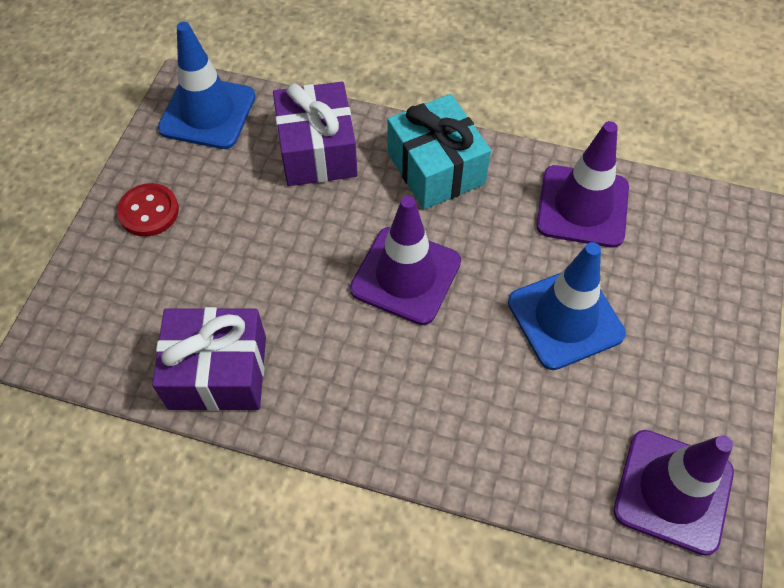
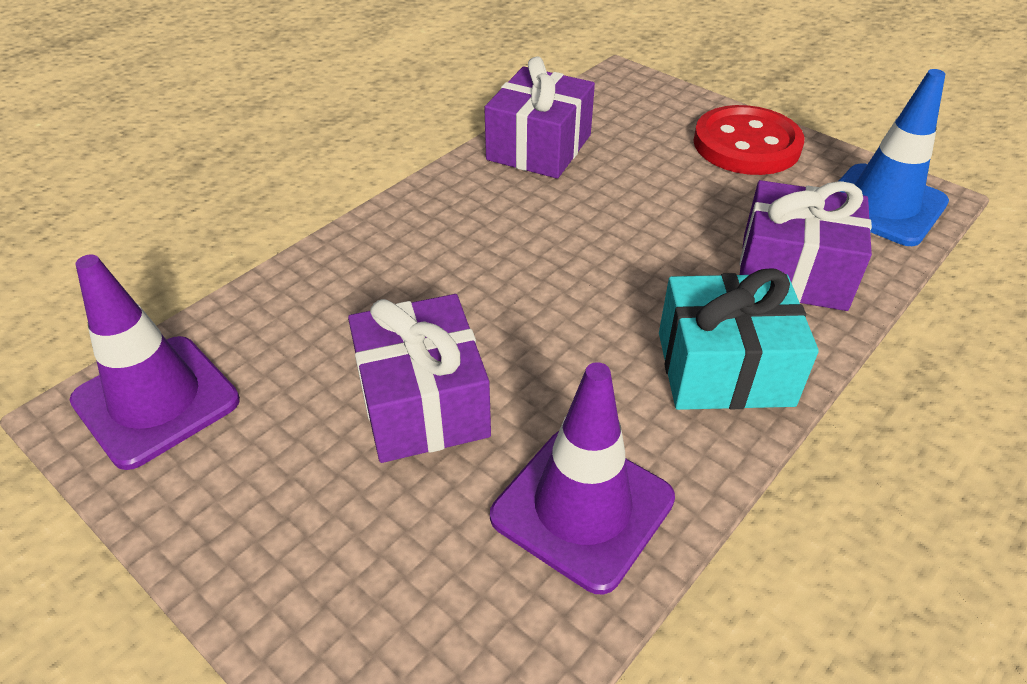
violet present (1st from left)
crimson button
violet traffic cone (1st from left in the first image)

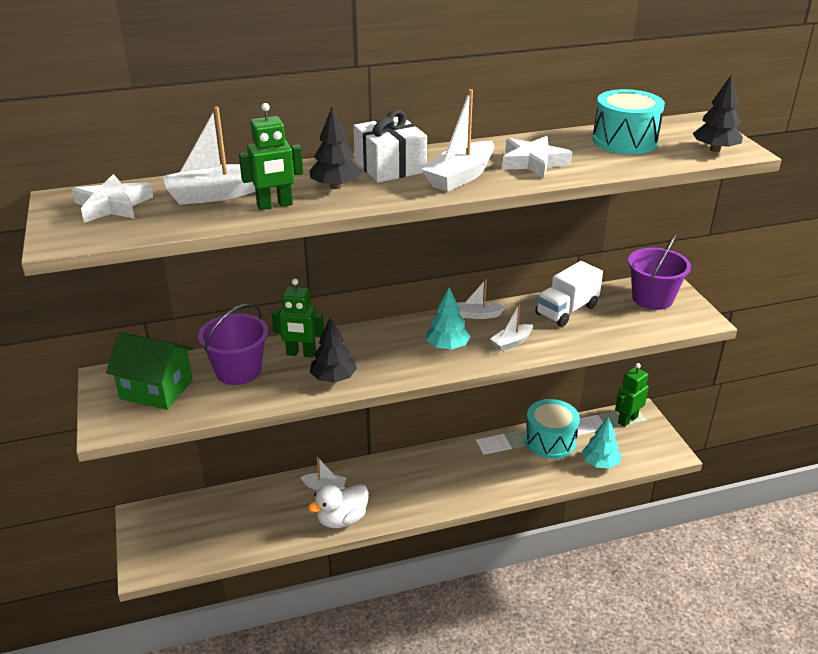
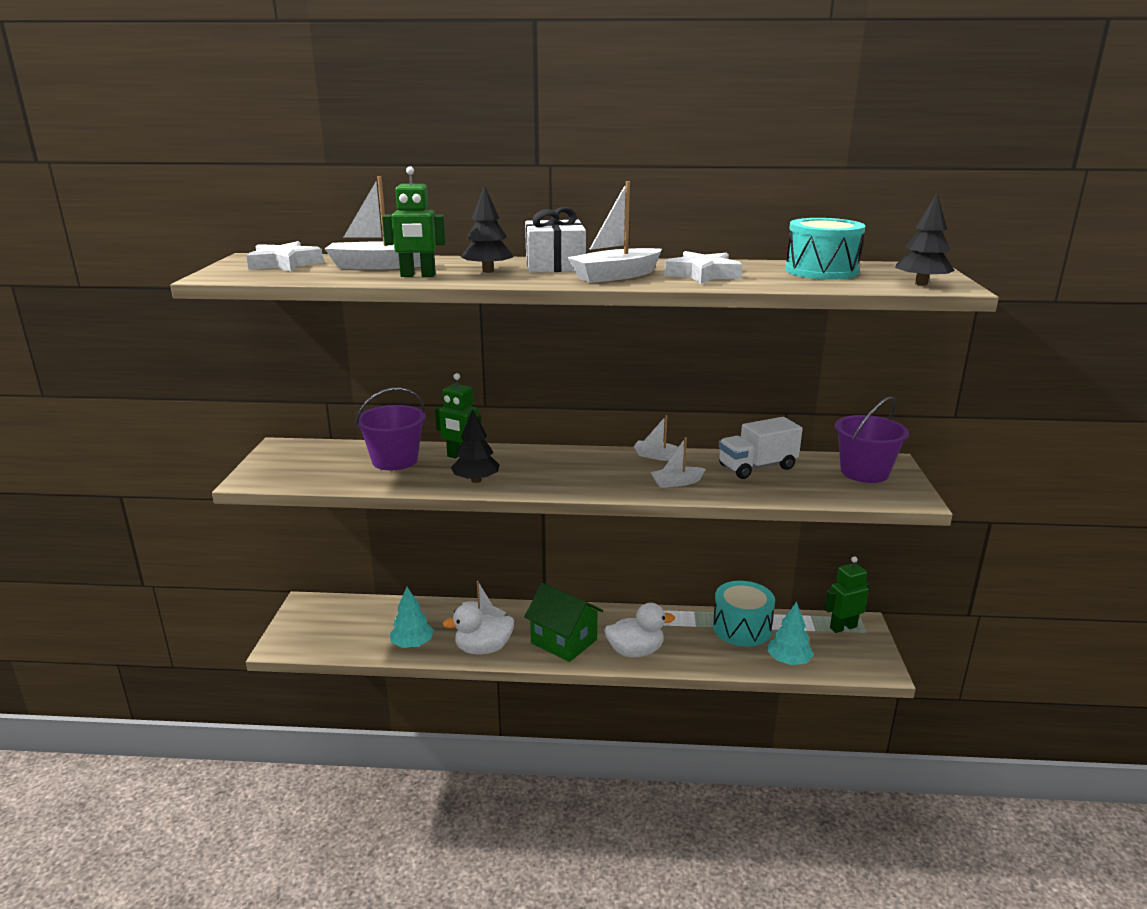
teal tree (1st from left)
leaf-green toy house
snow-white rubber duck (2nd from left)

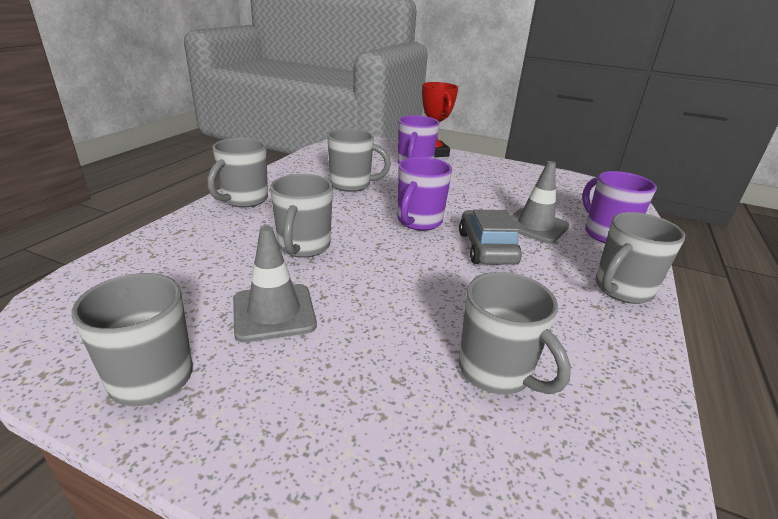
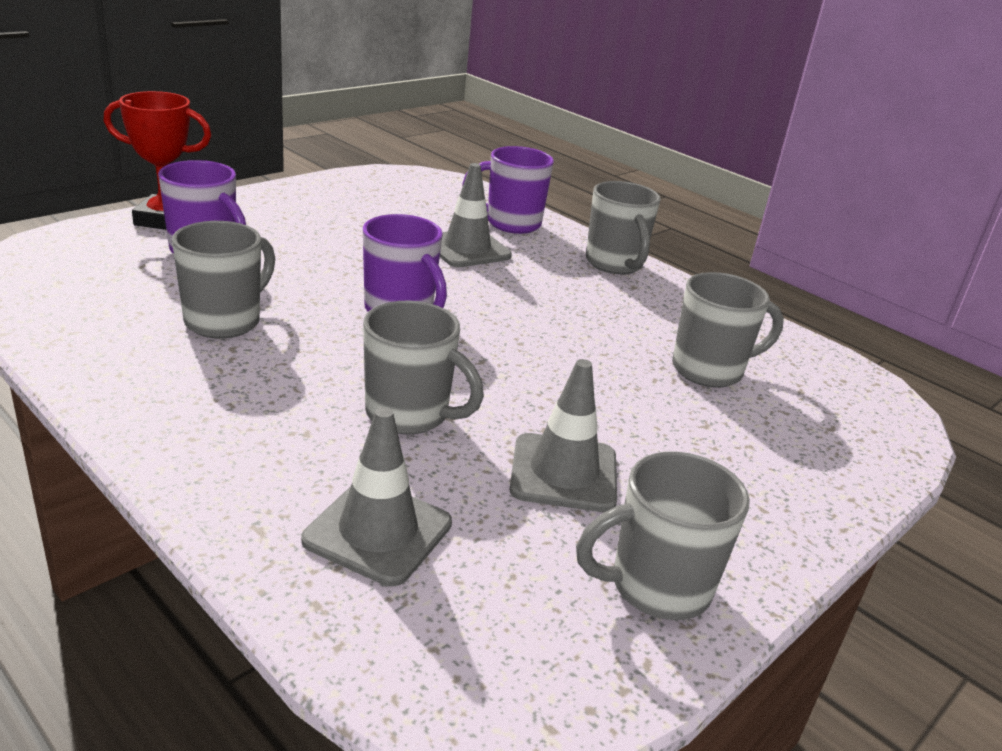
grey traffic cone (1st from left)
grey mug (2nd from left in the first image)
grey automobile

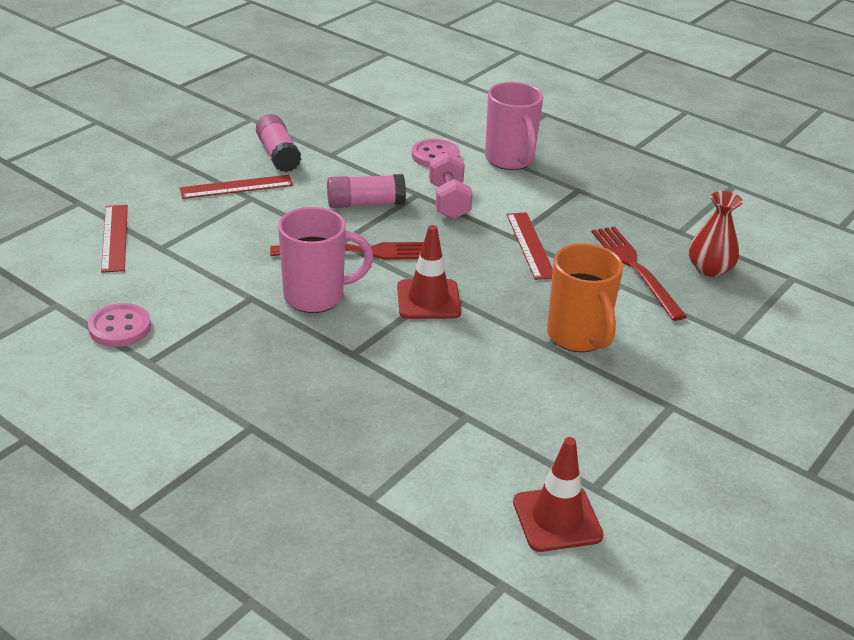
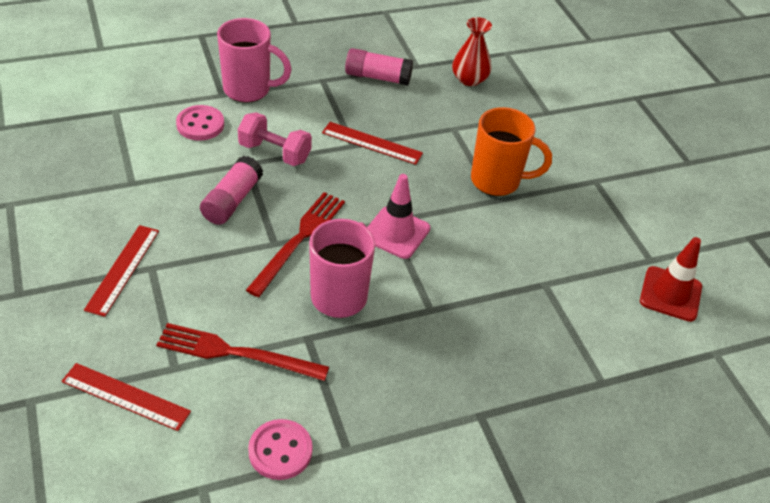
crimson fork (1st from left)
rose-pink stick of glue (2nd from left)
rose-pink traffic cone

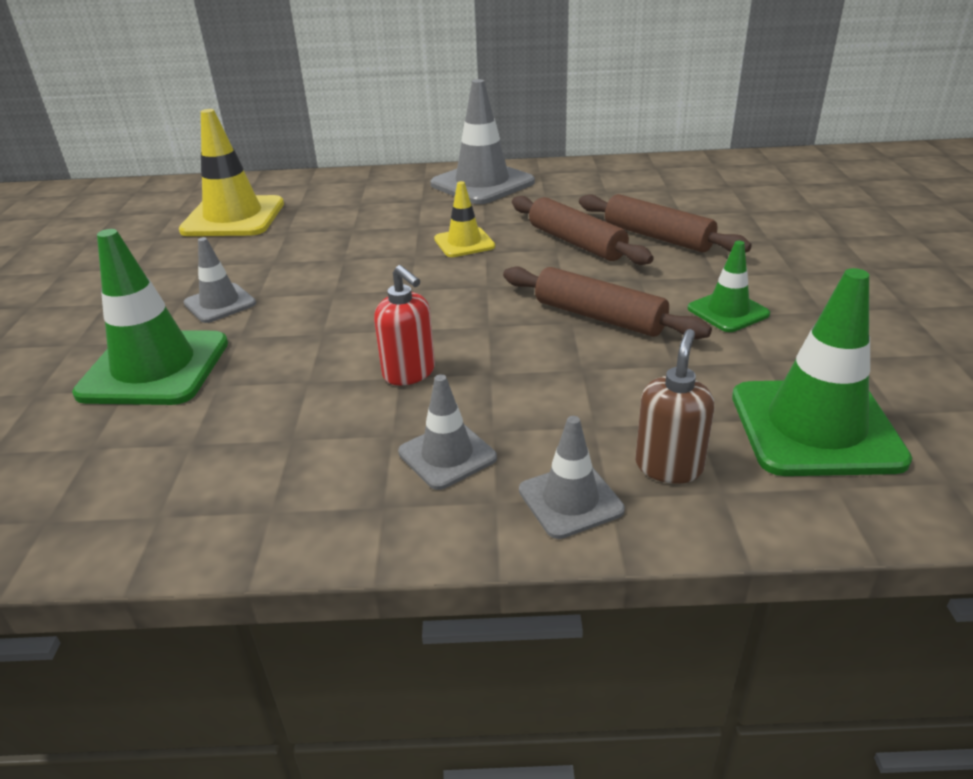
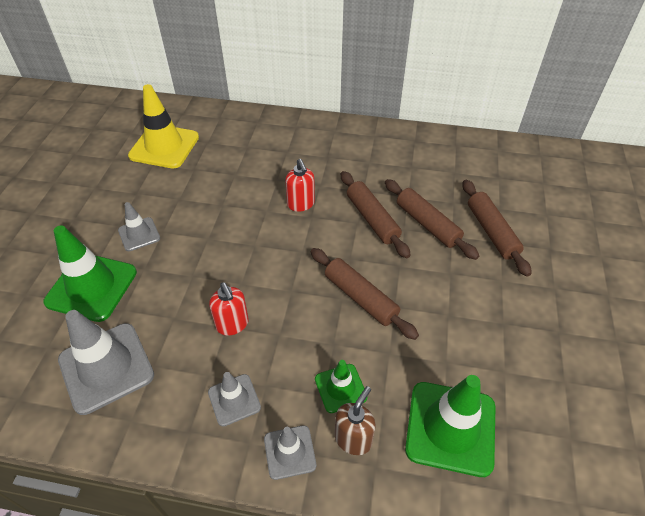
grey traffic cone (1st from left)
crimson soap dispenser (2nd from left)
leaf-green traffic cone (2nd from left)
dark brown rolling pin (4th from left)

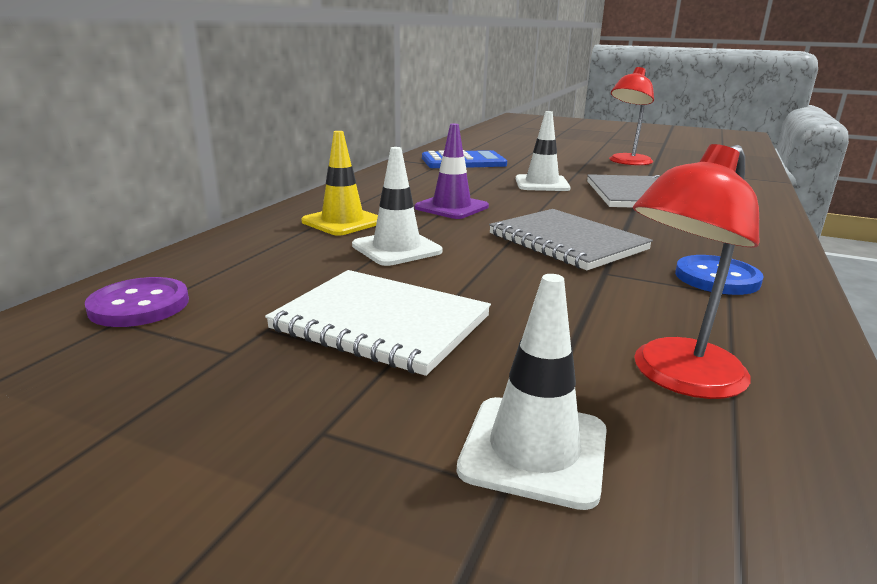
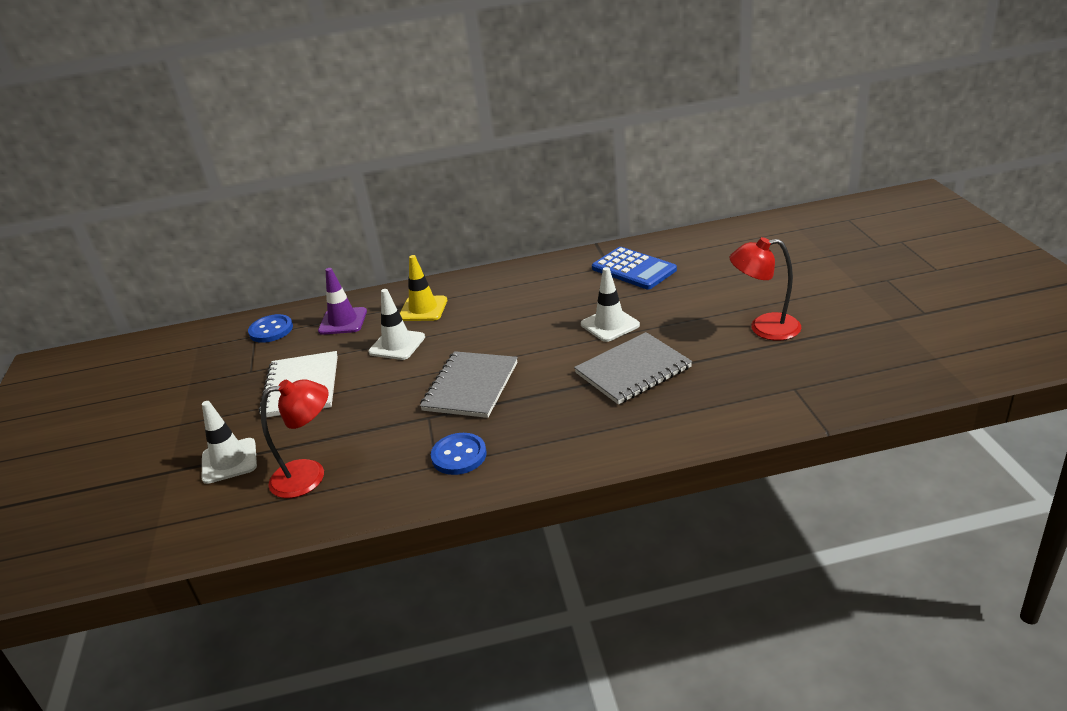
royal blue button (1st from left)
crimson lamp (1st from left)
violet traffic cone

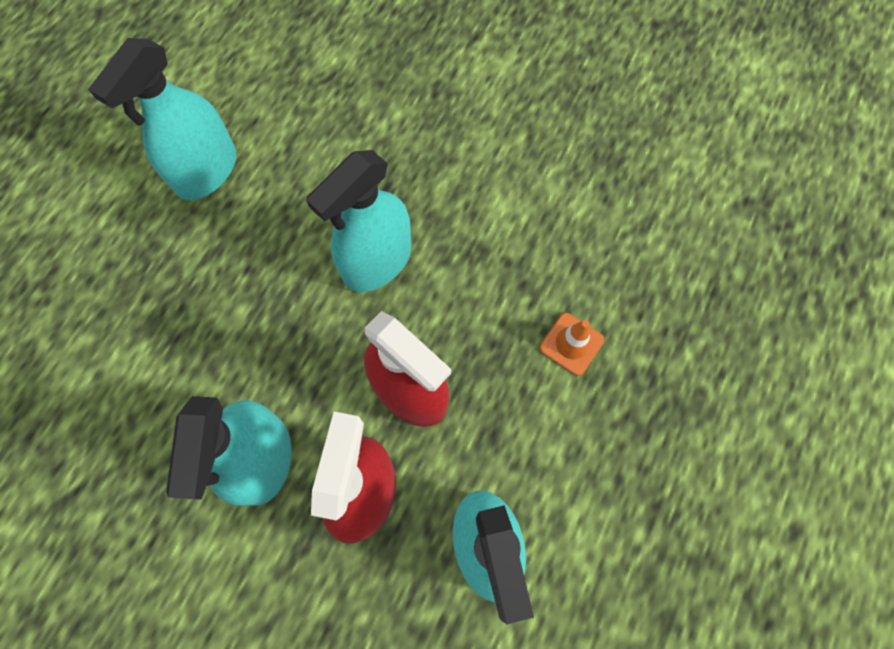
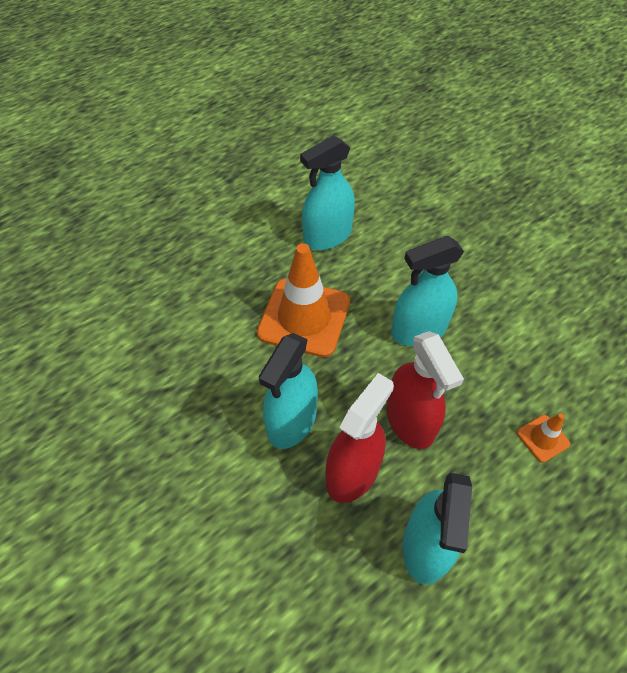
orange traffic cone (1st from left)

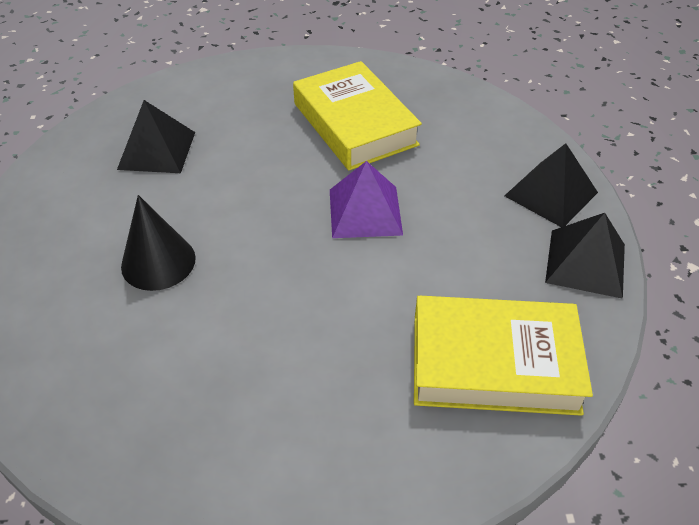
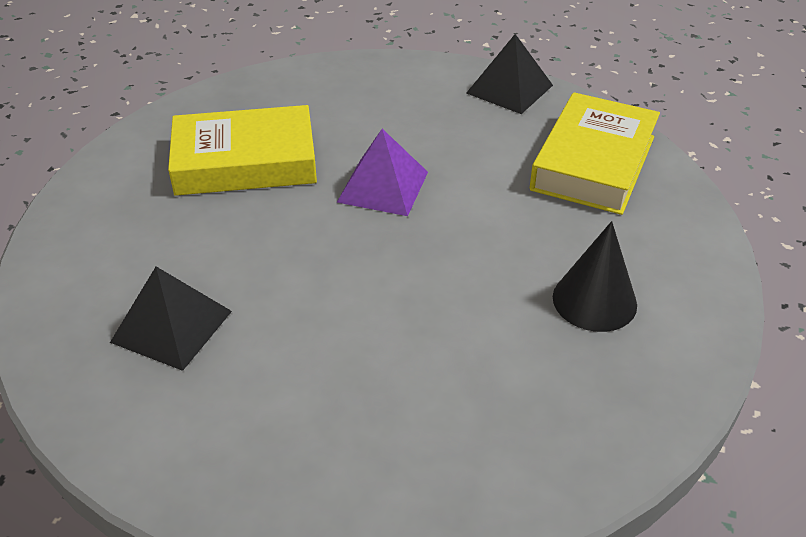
jet-black solid cone
jet-black pyramid (2nd from left in the first image)

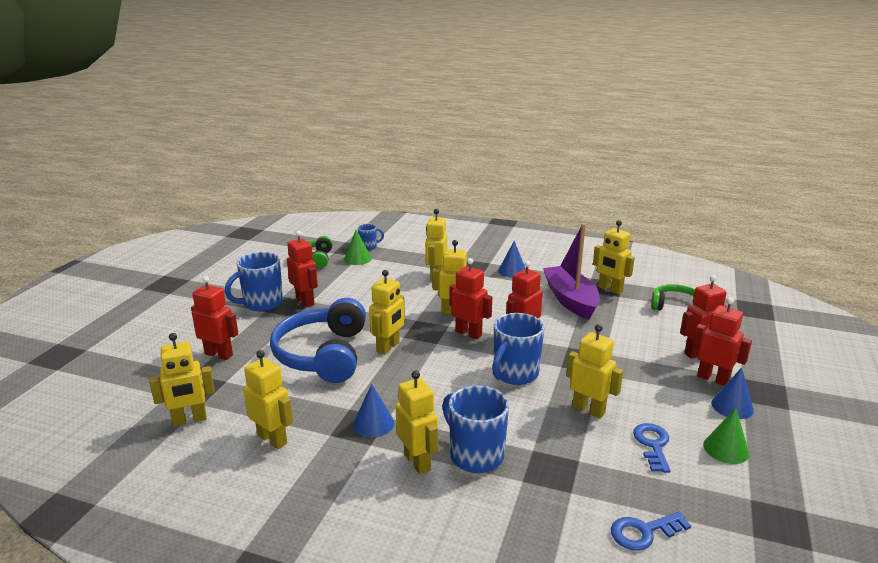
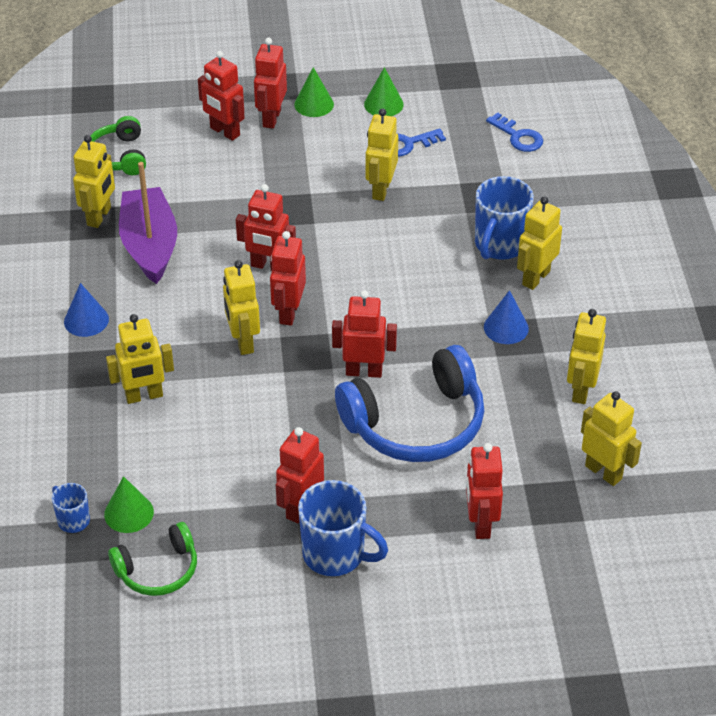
violet toy boat
leaf-green solid cone (2nd from left)
crimson robot figure (6th from left)
royal blue mug (4th from left in the first image)

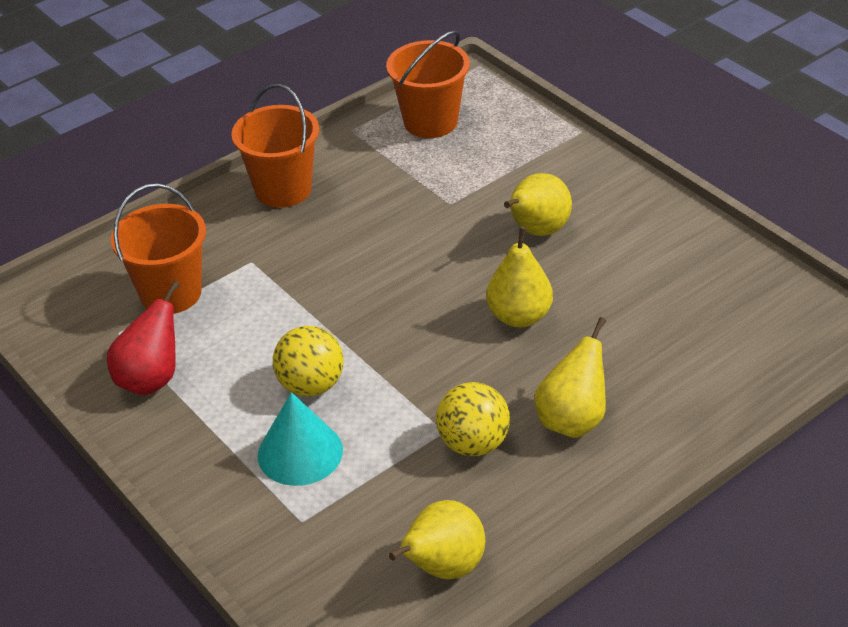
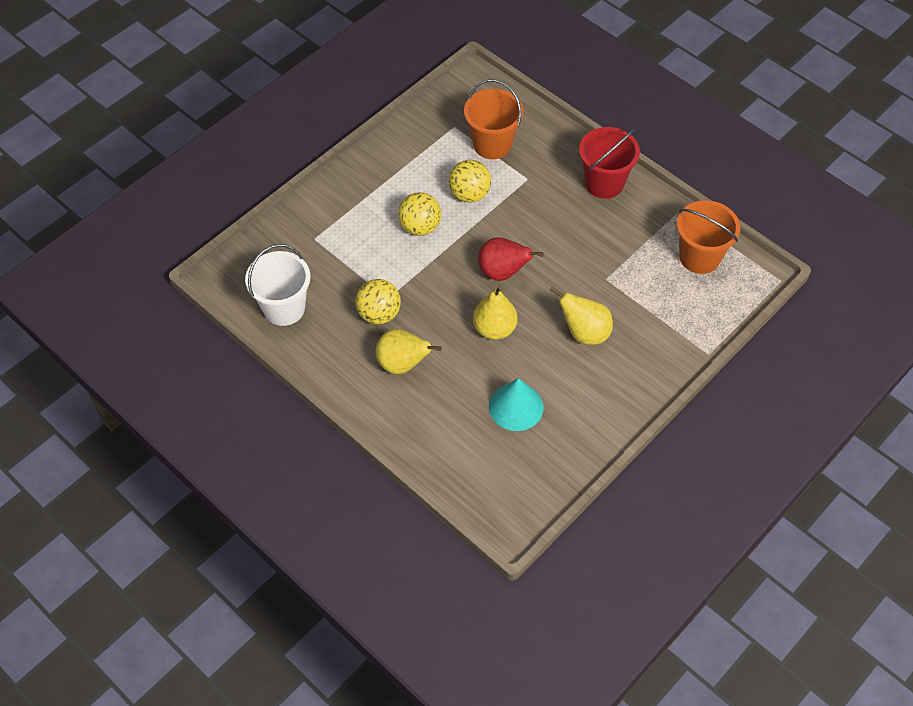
snow-white sand bucket
yellow ball (3rd from left)
crimson pear
teal solid cone
crimson sand bucket

